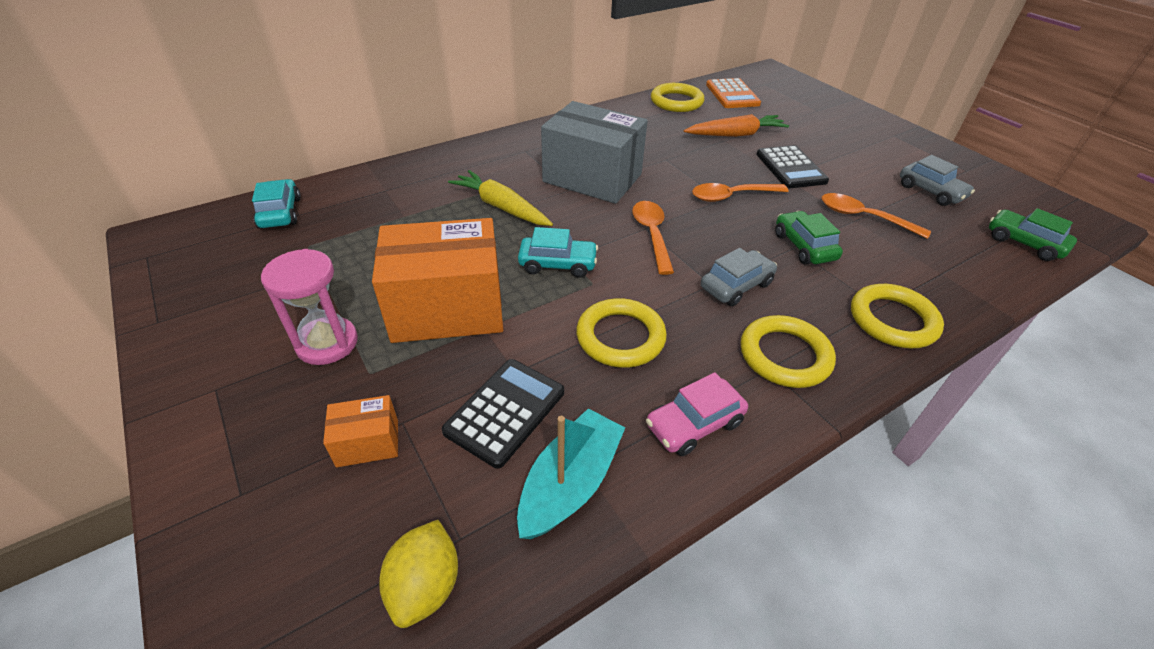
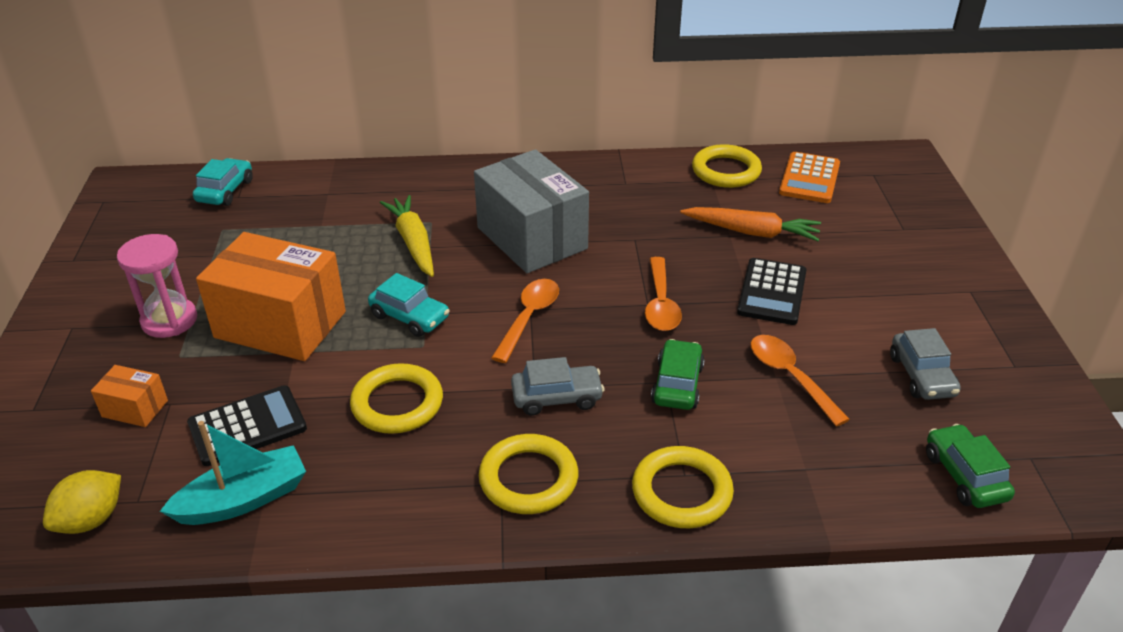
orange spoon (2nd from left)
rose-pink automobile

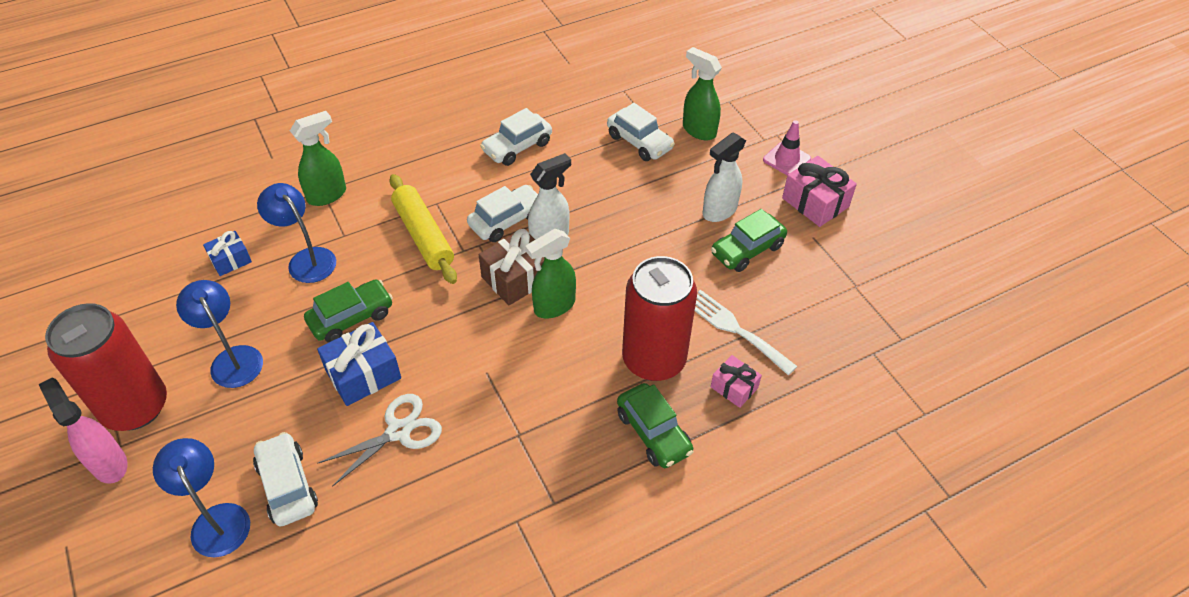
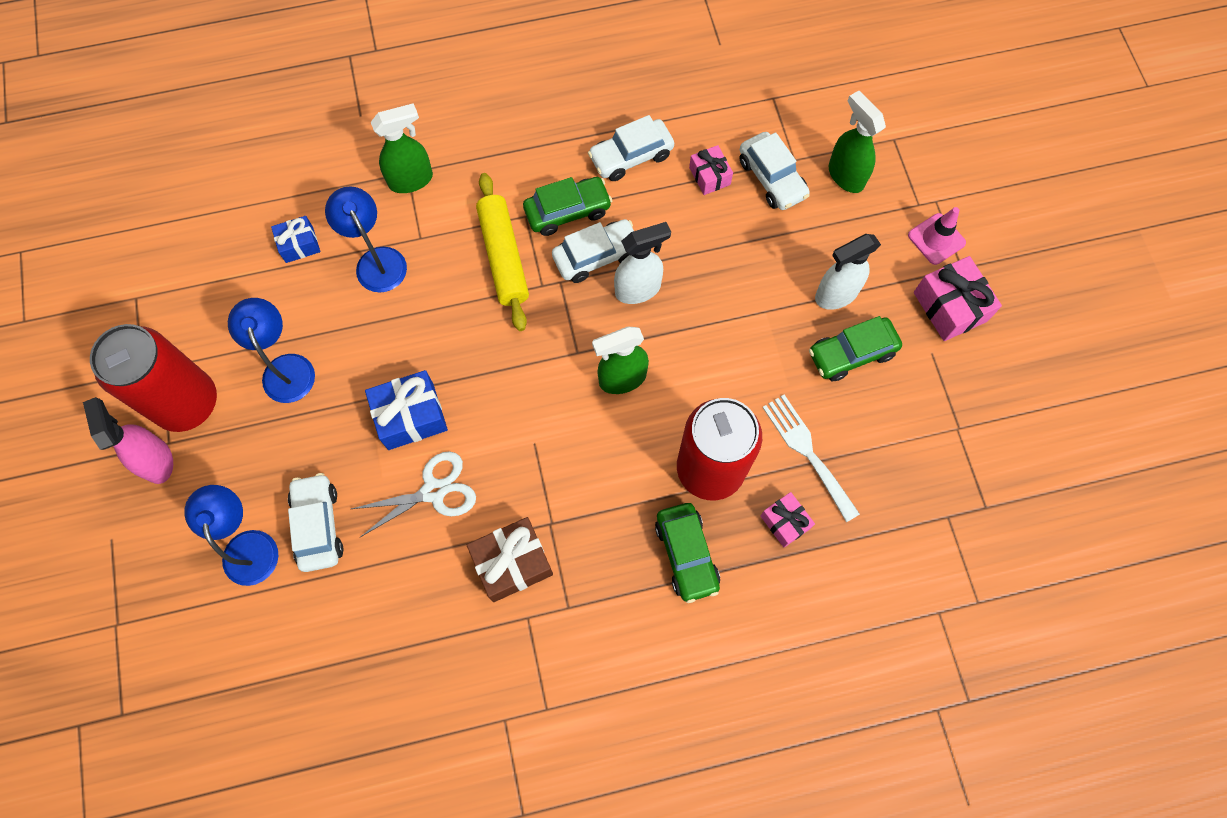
dark brown present
leaf-green automobile (1st from left)
rose-pink present (1st from left)

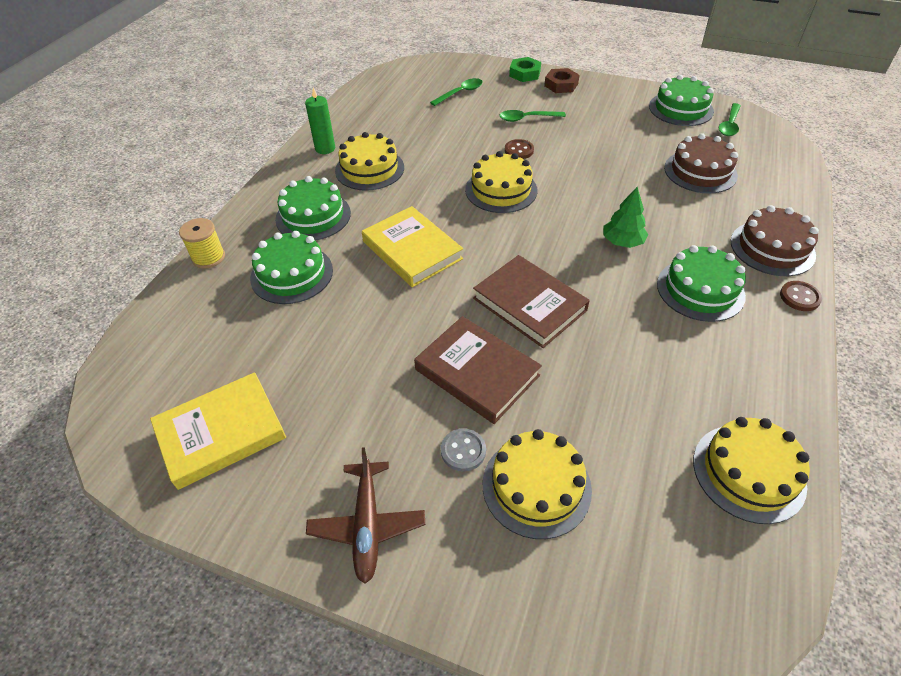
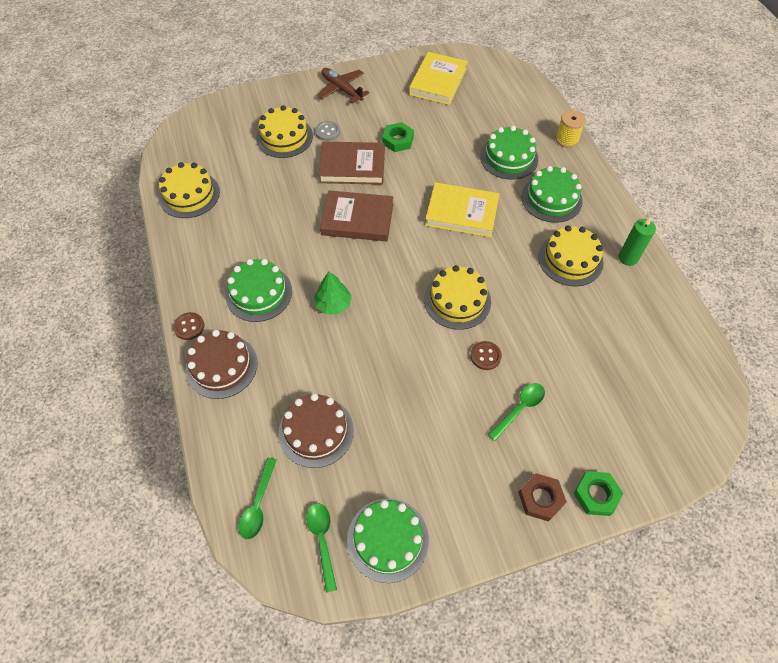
leaf-green spoon (1st from left)
leaf-green nut (1st from left)

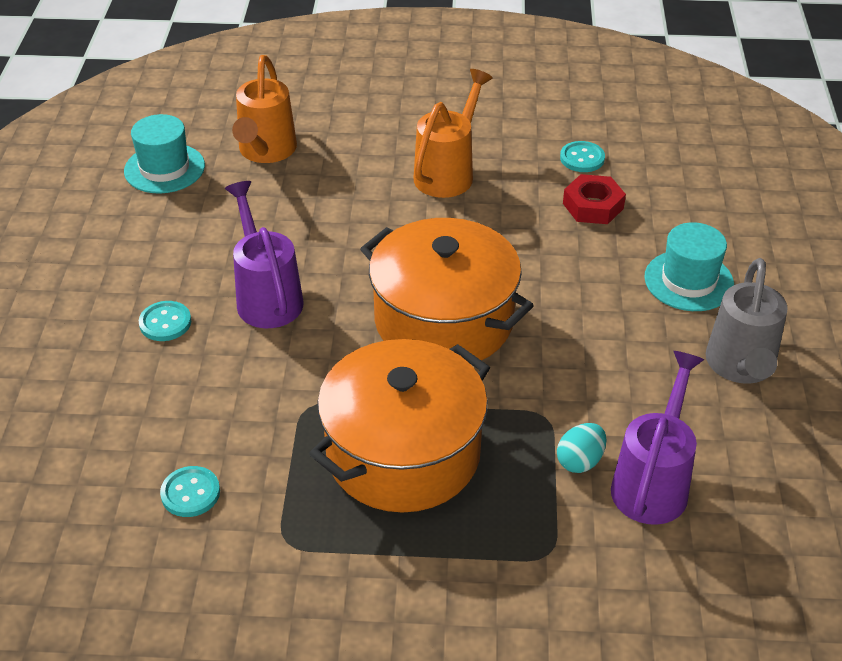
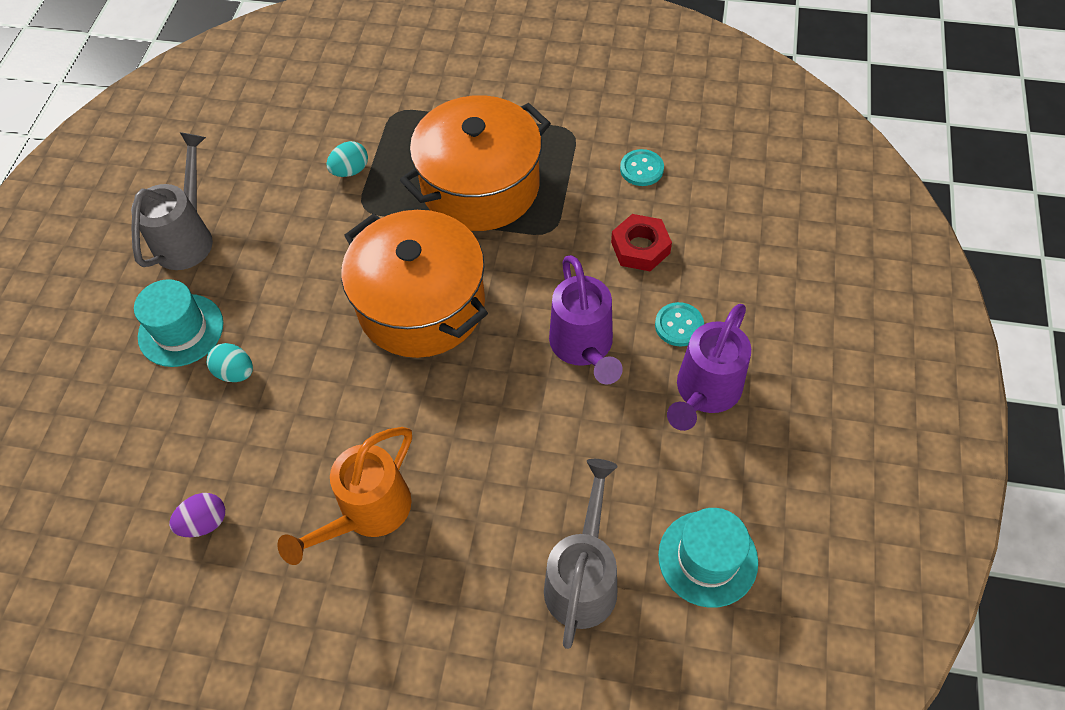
violet egg
teal egg (1st from left)
grey watering pot (2nd from left)
crimson nut
violet watering pot (2nd from left)

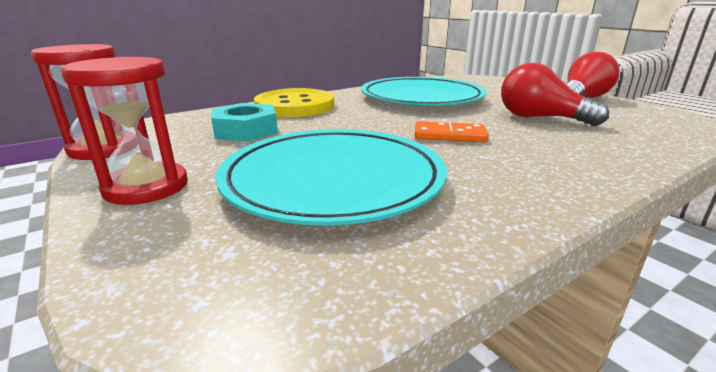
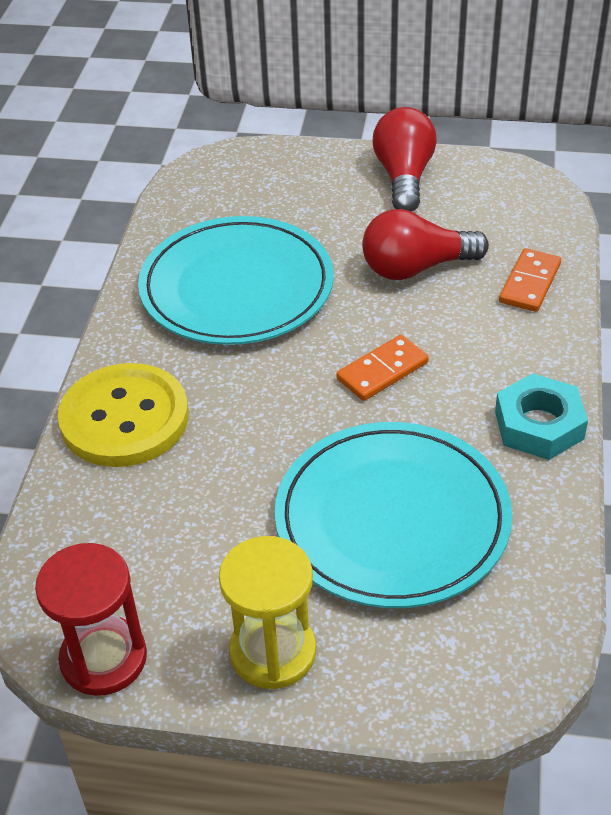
yellow hourglass
teal nut
orange domino tile (2nd from left)

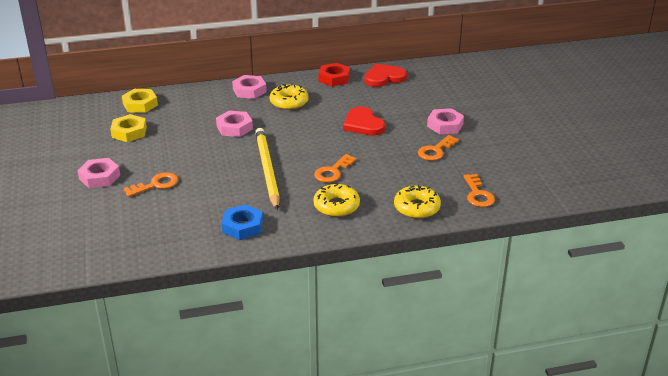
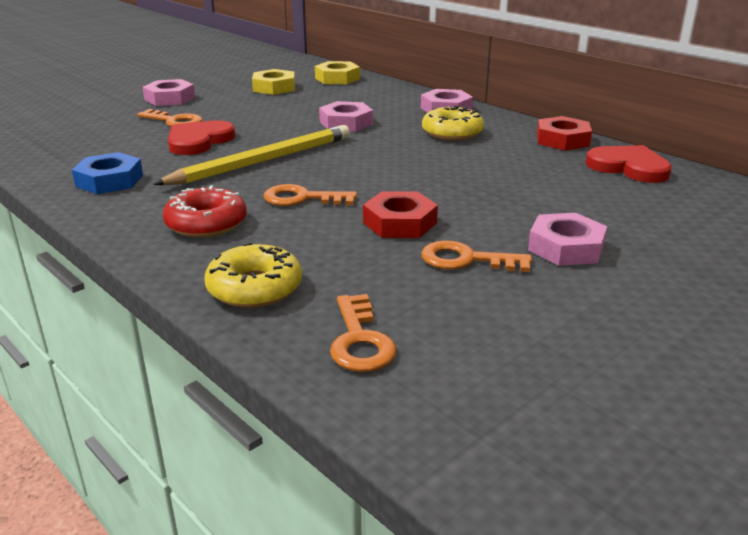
crimson doughnut
crimson heart (1st from left)
orange door key (3rd from left)
crimson nut (1st from left)

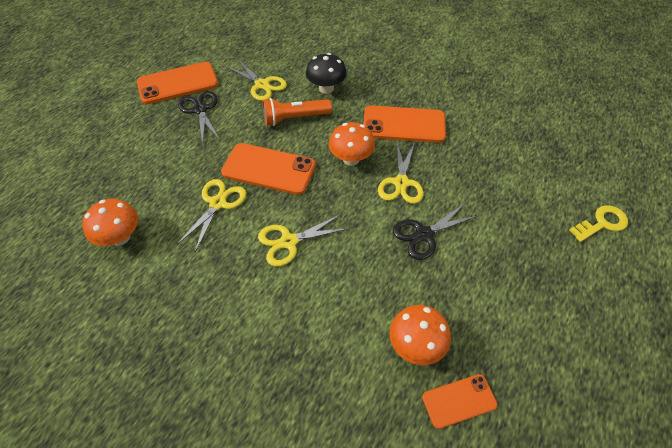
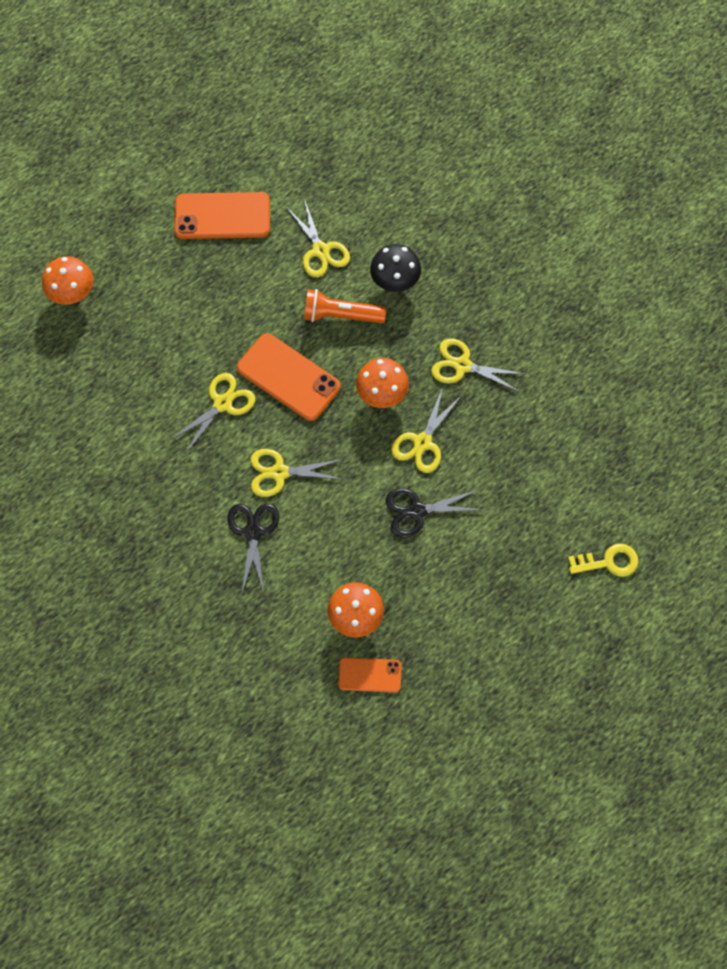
orange mushroom (1st from left)
jet-black pair of scissors (1st from left)
yellow pair of scissors (5th from left)

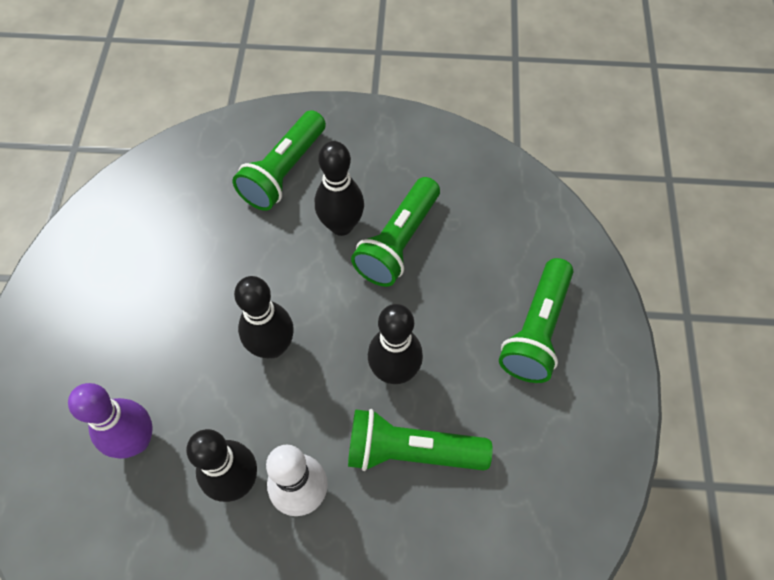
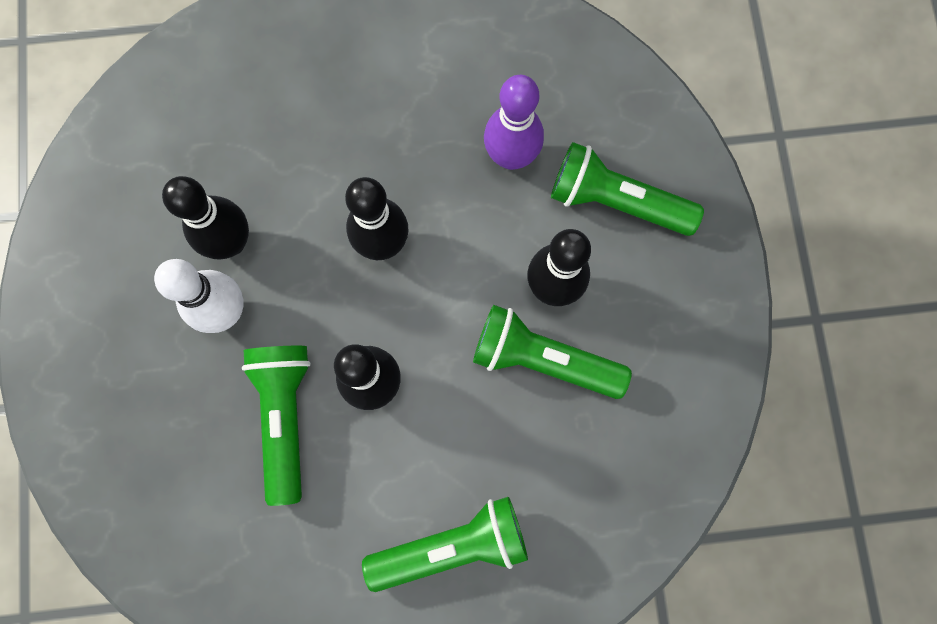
leaf-green flashlight (2nd from left)
violet tenpin

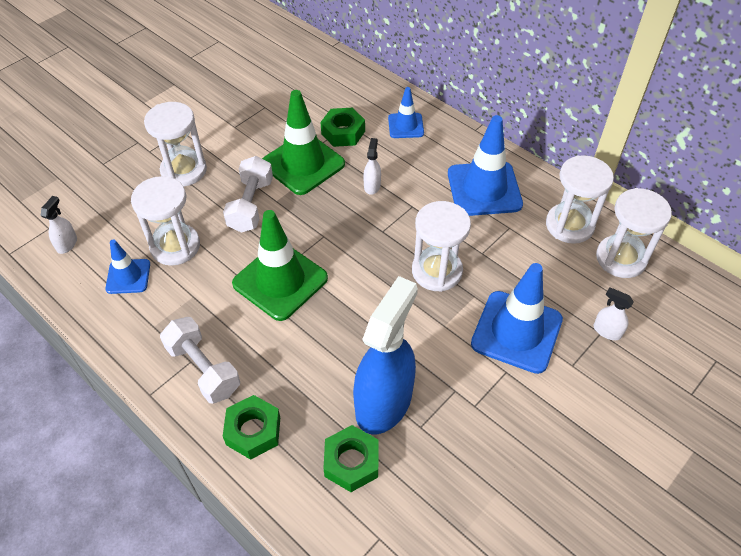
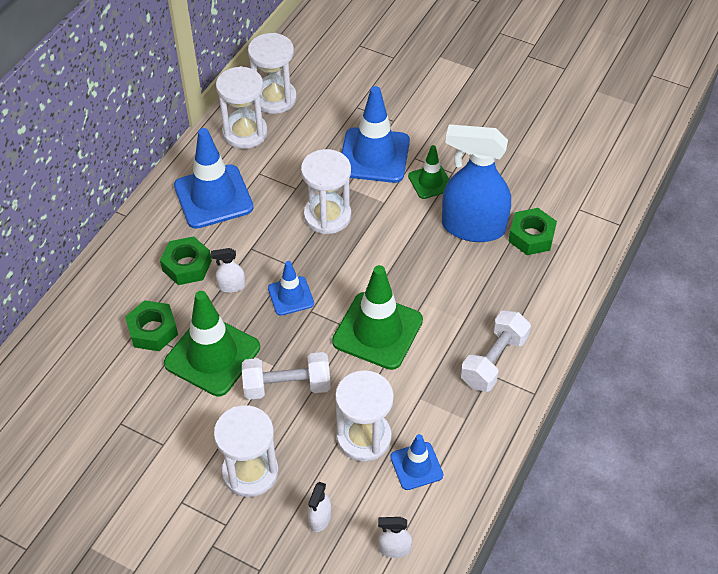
leaf-green nut (2nd from left)
royal blue traffic cone (2nd from left)
snow-white spray cleaner (2nd from left)
leaf-green traffic cone (3rd from left)

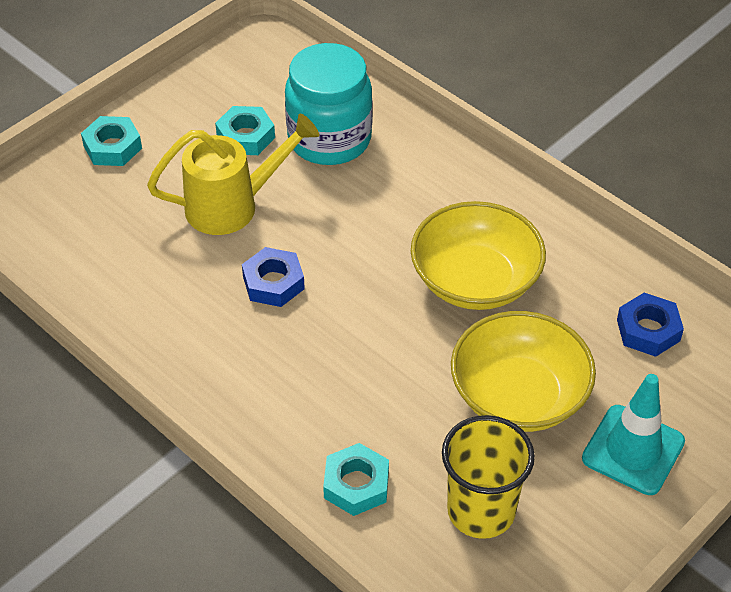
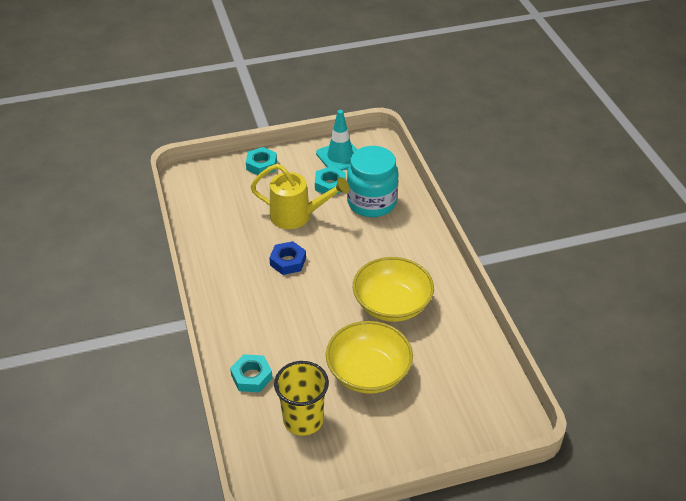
teal traffic cone
royal blue nut (2nd from left in the first image)

